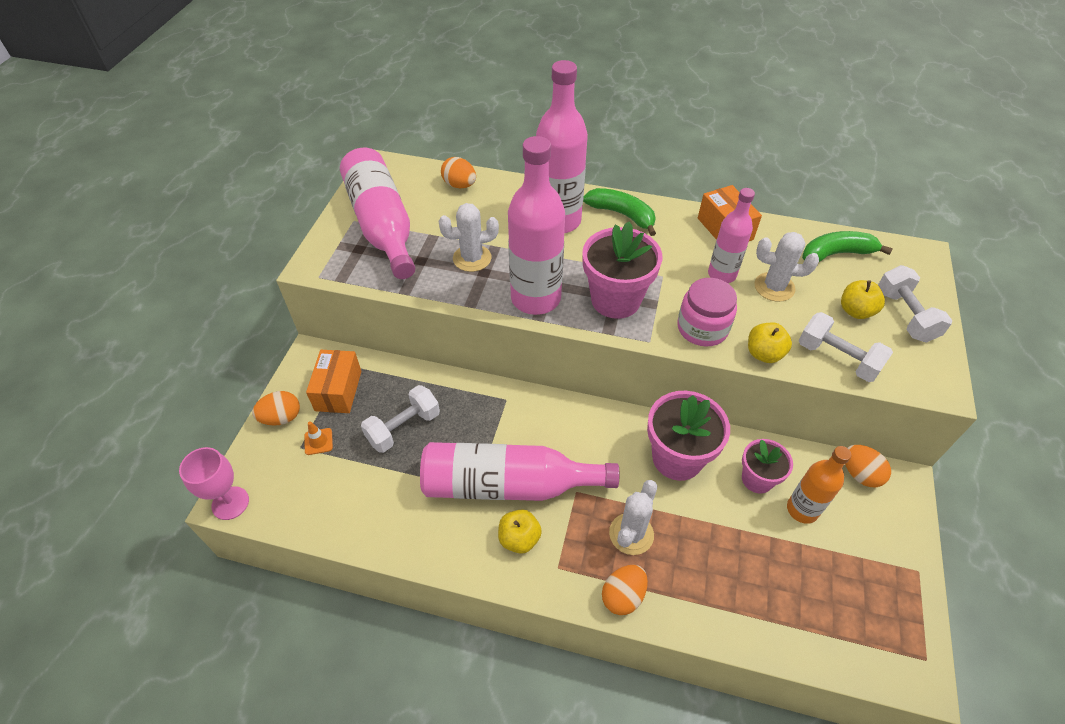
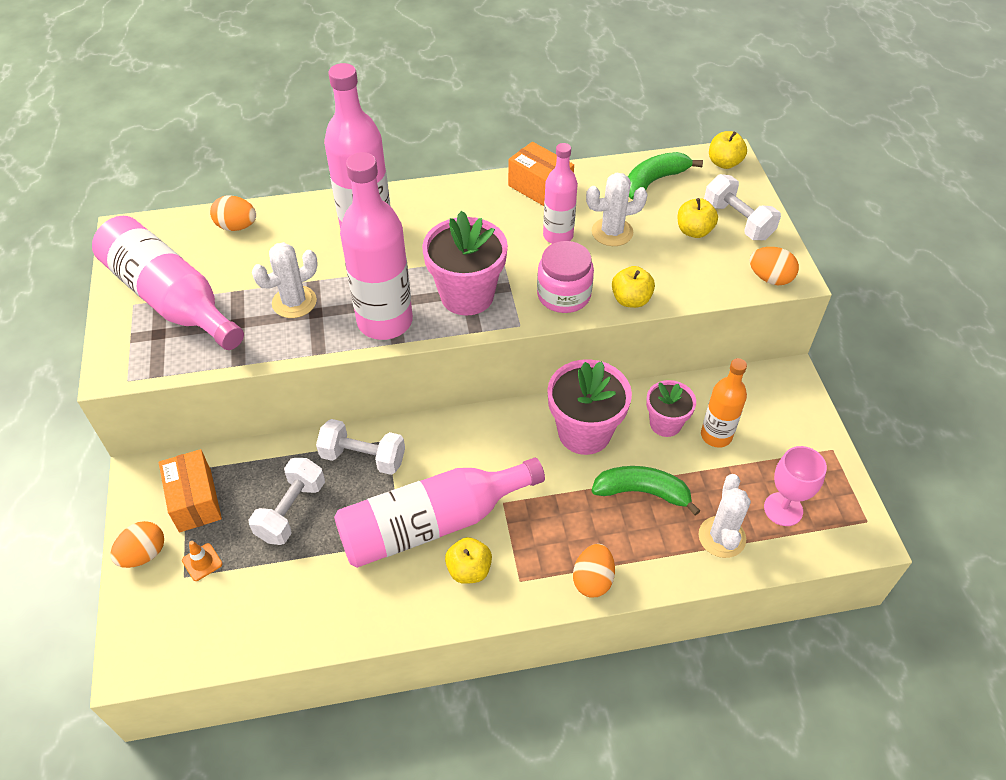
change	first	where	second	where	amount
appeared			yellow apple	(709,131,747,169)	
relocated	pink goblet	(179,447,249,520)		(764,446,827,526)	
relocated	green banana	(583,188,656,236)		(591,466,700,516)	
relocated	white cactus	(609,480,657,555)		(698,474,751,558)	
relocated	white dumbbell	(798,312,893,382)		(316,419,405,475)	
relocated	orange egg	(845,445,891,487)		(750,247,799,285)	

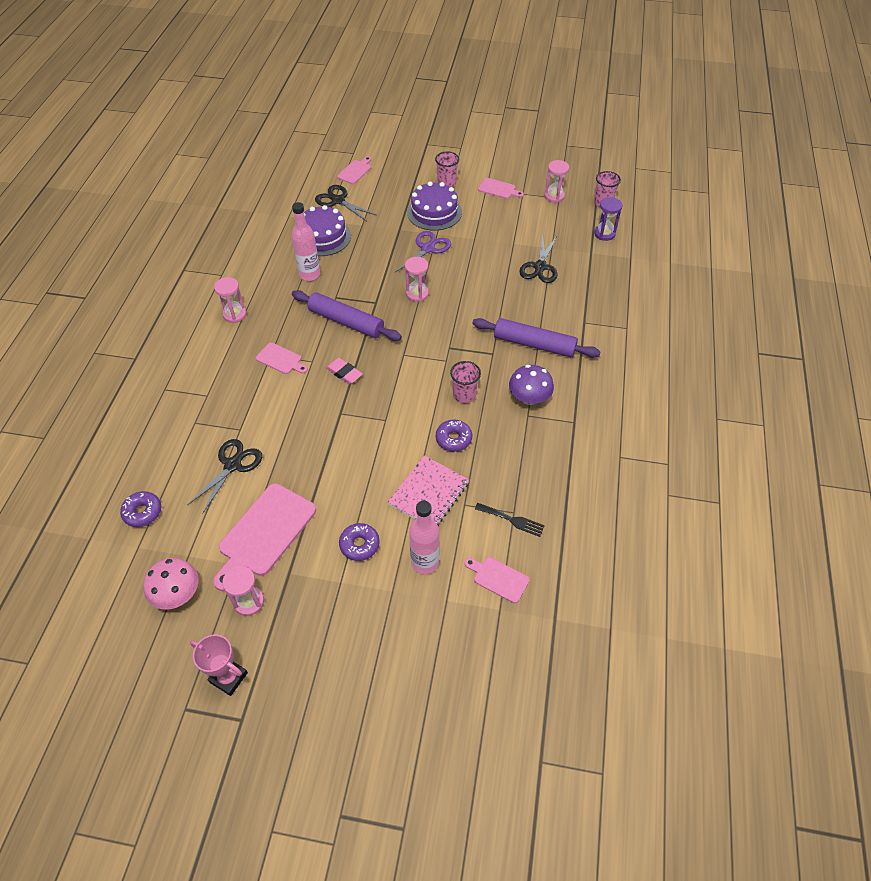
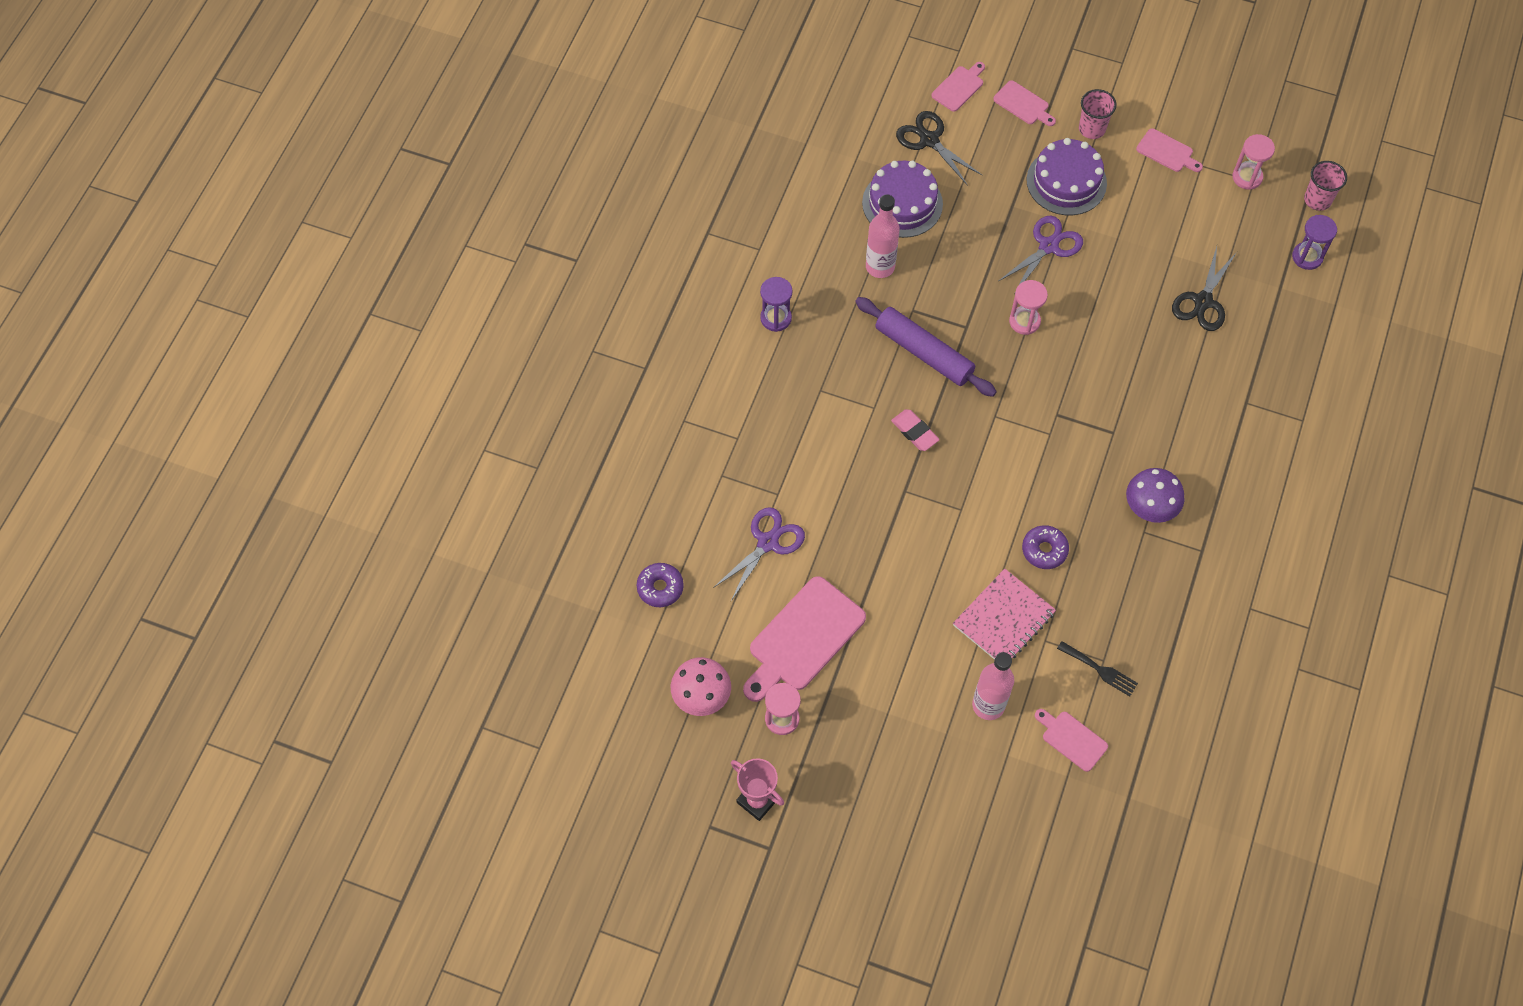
change	first	where	second	where	amount
missing	purple donut	(339,523,380,561)			
missing	pink cup	(450,361,481,403)			
missing	purple rolling pin	(472,318,600,358)			
relocated	pink cutting board	(256,343,308,374)		(993,80,1056,126)	
colour	black scissors	(187,439,262,514)	purple scissors	(713,507,805,601)	
colour	pink hourglass	(214,277,246,323)	purple hourglass	(760,277,792,332)	

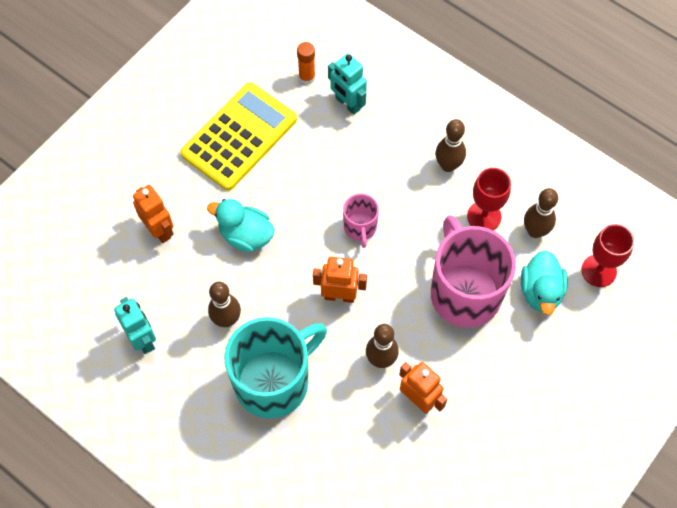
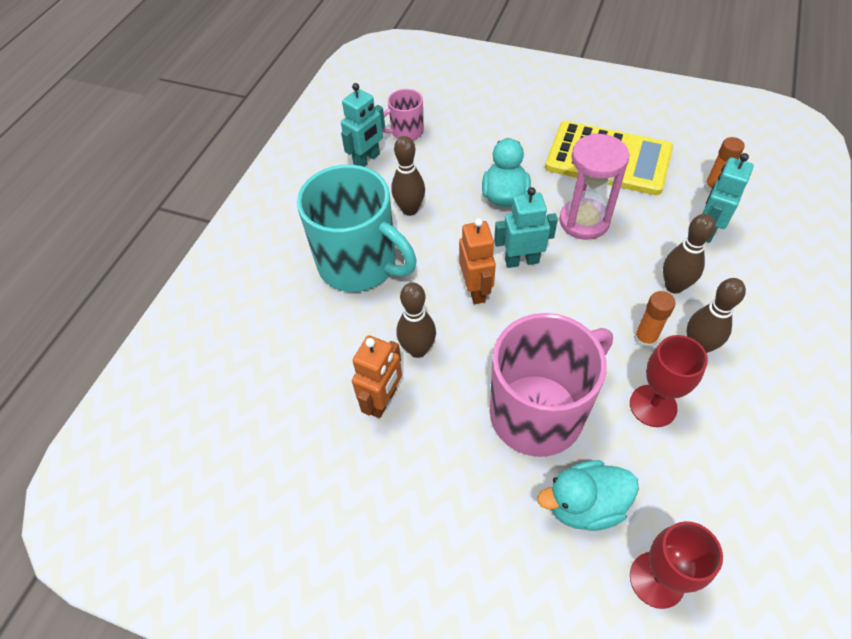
change	first	where	second	where	amount
missing	orange robot	(133,185,174,243)			
appeared			turquoise robot	(494,187,558,268)	
appeared			pink hourglass	(559,133,630,240)	
appeared			orange glue stick	(634,291,675,348)	
relocated	pink mug	(343,194,379,248)		(382,89,424,140)	
relocated	brown bowling pin	(524,188,558,238)		(663,214,715,294)	

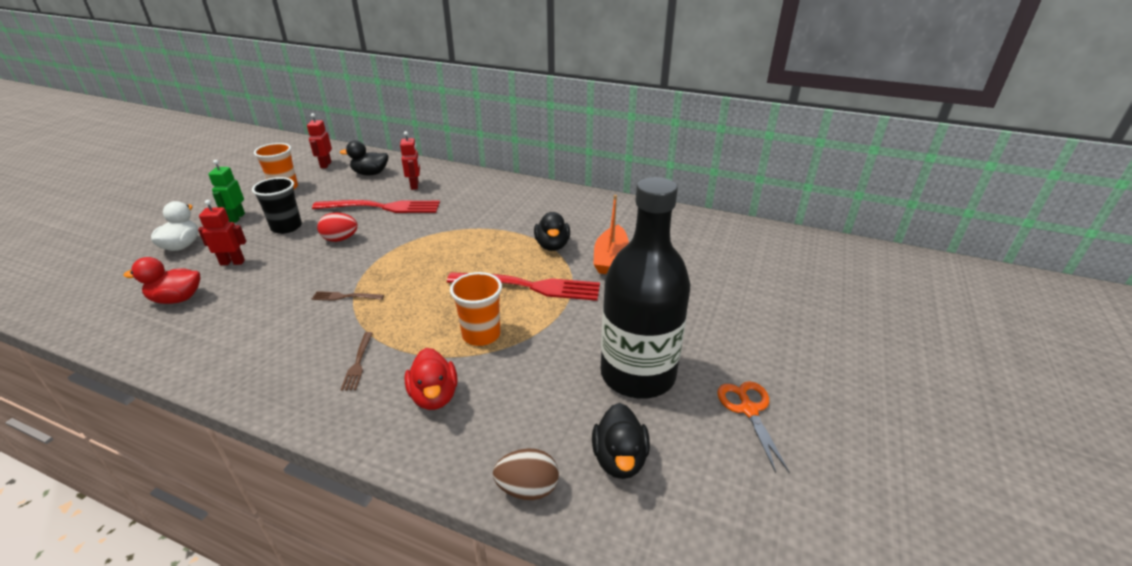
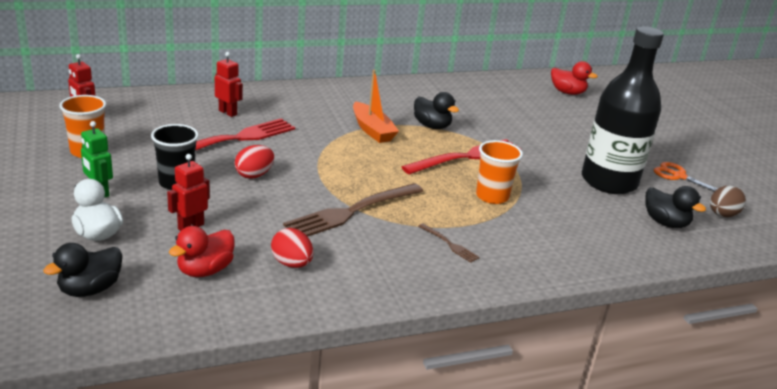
change	first	where	second	where	amount
appeared			red egg	(271,228,314,268)	
relocated	black duck	(340,140,389,175)		(43,243,122,297)	
relocated	red duck	(405,348,458,410)		(551,61,598,95)	
relocated	brown egg	(493,448,559,500)		(710,186,746,217)	
relocated	orange boat	(593,195,629,274)		(353,70,399,143)	
size	brown fork	(312,291,384,301)		(283,183,423,237)	x2.23

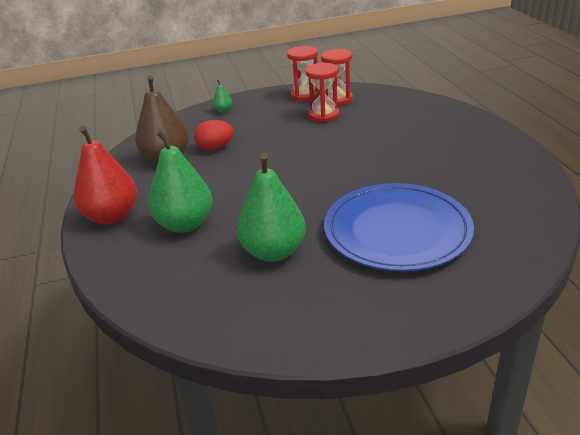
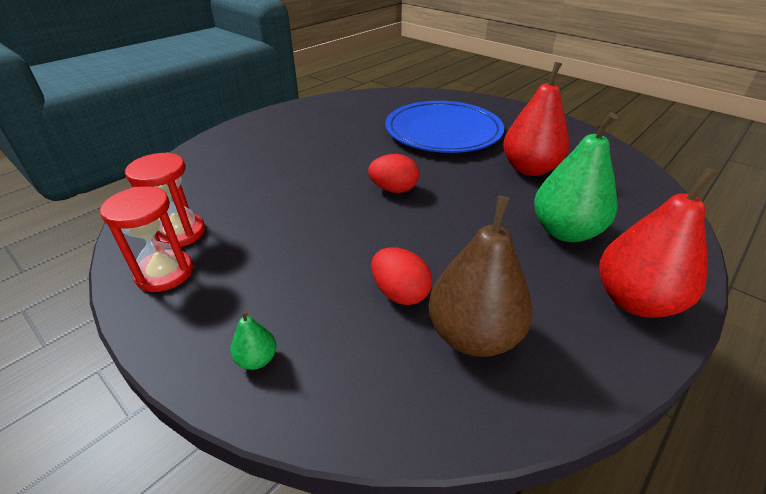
change	first	where	second	where	amount
missing	red hourglass	(305,63,340,123)			
appeared			red egg	(368,154,419,193)	
colour	green pear	(237,153,306,262)	red pear	(503,62,569,176)	

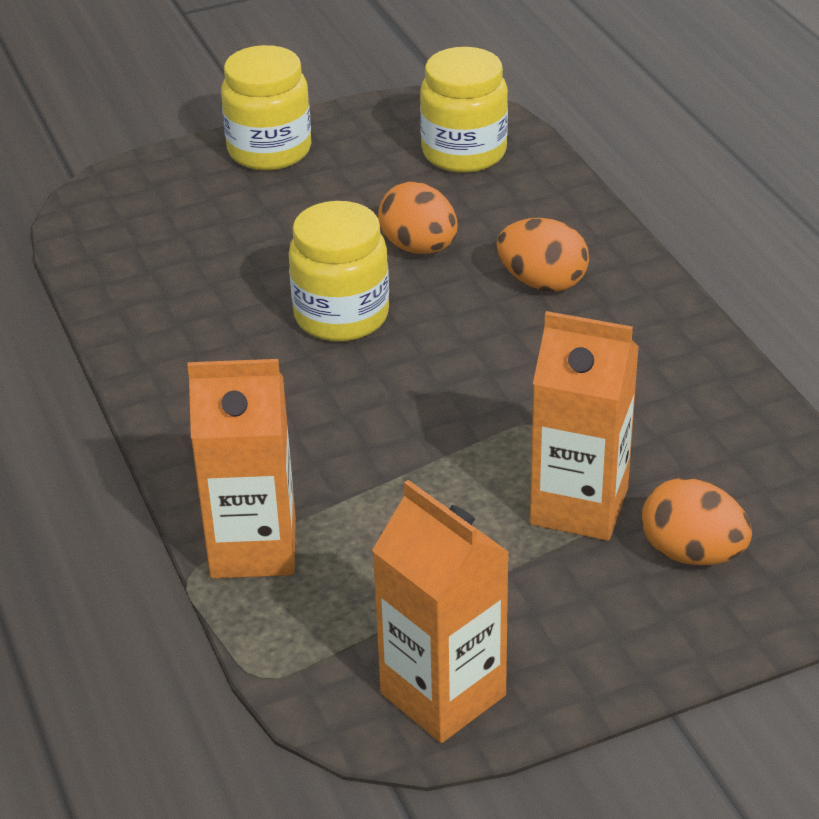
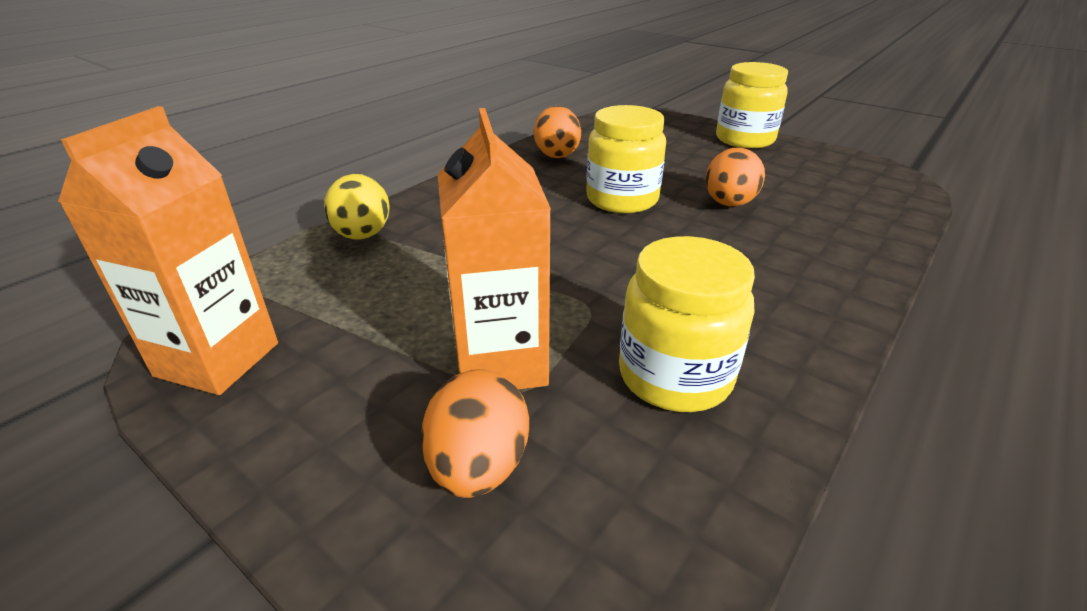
change	first	where	second	where	amount
relocated	yellow jar	(420,47,508,173)		(619,236,755,412)	
relocated	orange egg	(497,218,589,292)		(534,106,581,158)	
exchanged	orange carton	(187,359,296,579)	yellow egg	(324,174,389,240)	

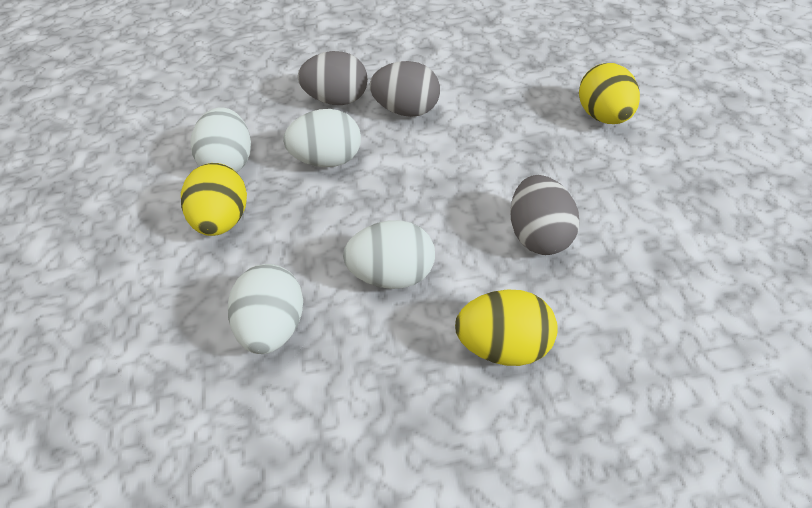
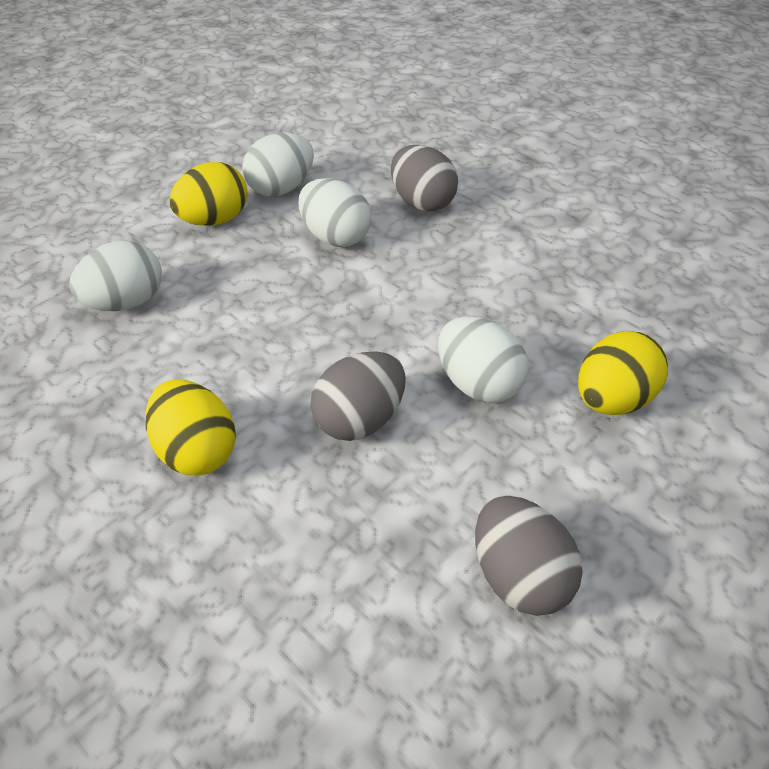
change	first	where	second	where	amount
relocated	white egg	(343,220,435,289)		(438,316,528,403)	
relocated	grey egg	(370,61,440,117)		(475,496,582,616)	

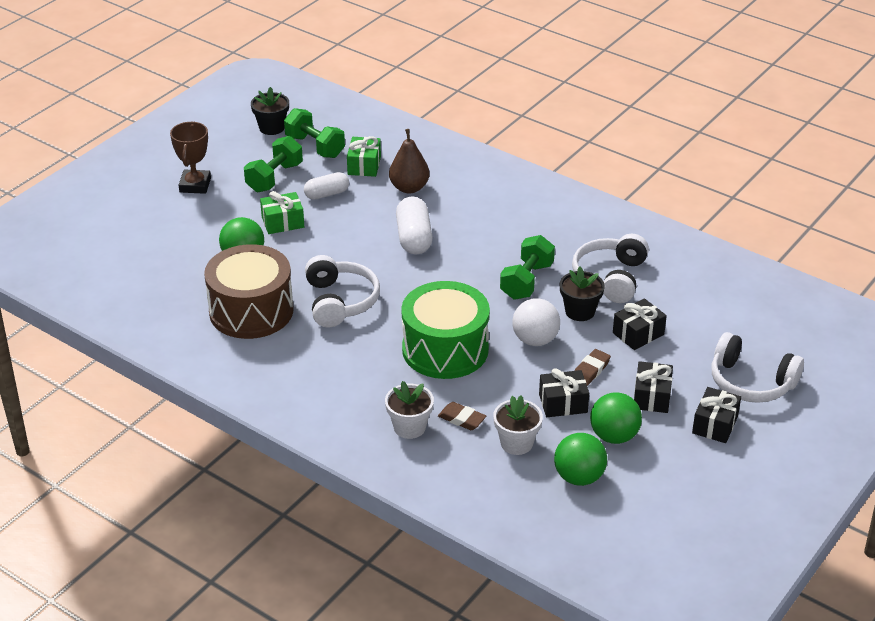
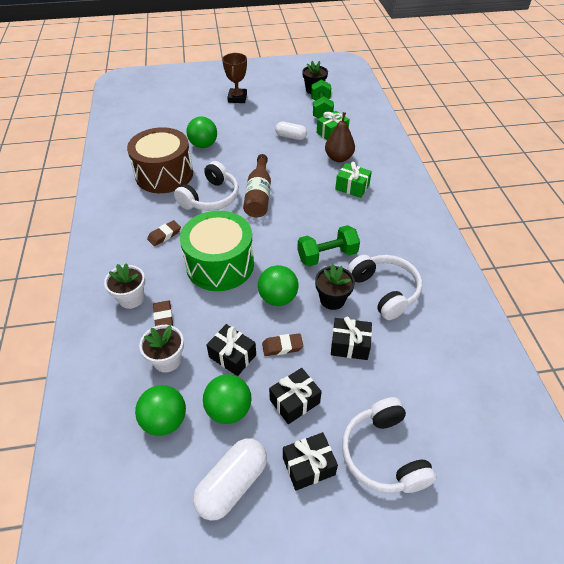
change	first	where	second	where	amount
missing	green dumbbell	(244,136,303,192)			
appeared			brown eraser	(147,220,181,246)	
appeared			brown bottle	(243,154,271,217)	
relocated	green gift	(260,191,304,234)		(335,162,372,198)	
relocated	white capsule	(396,196,433,254)		(193,438,267,521)	
colour	white ball	(512,298,560,346)	green ball	(258,265,299,306)	
spun	brown trophy	(170,122,211,194)		(222,53,247,103)	45 degrees counterclockwise
spun	white headphones	(572,234,649,303)		(347,255,422,320)	90 degrees clockwise

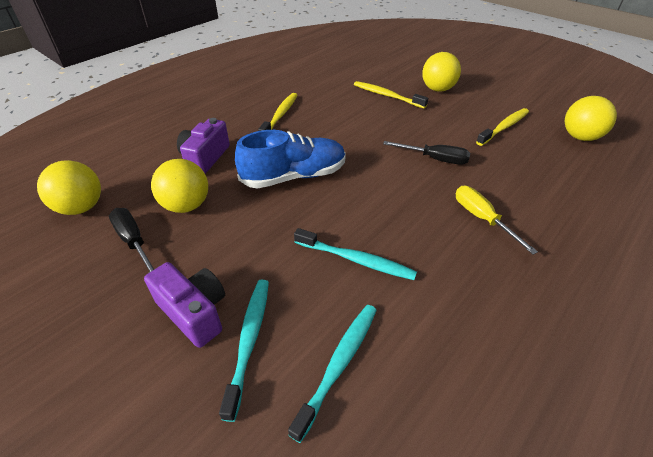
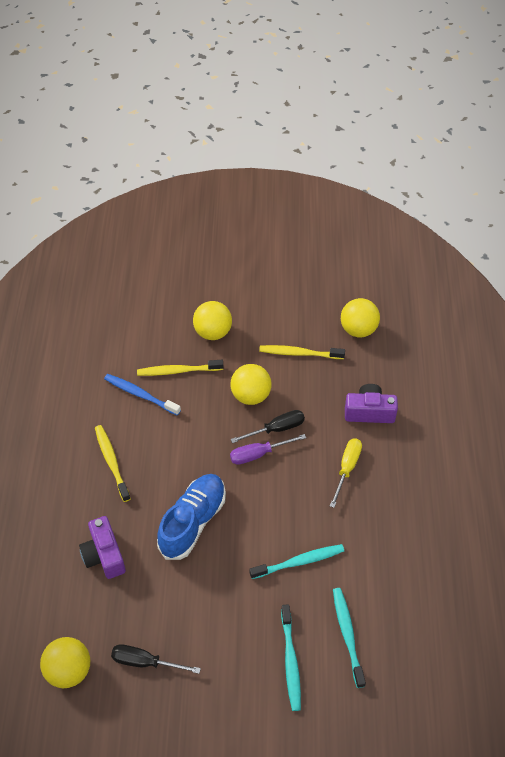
change	first	where	second	where	amount
appeared			blue toothbrush	(104,374,181,416)	
appeared			purple screwdriver	(230,434,306,465)	
relocated	purple camera	(144,262,225,348)		(345,384,398,423)	
relocated	yellow ball	(151,159,208,213)		(231,364,271,405)	
spun	turquoise toothbrush	(219,279,269,422)		(281,604,301,711)	150 degrees counterclockwise
spun	yellow screwdriver	(456,186,538,254)		(330,438,362,508)	90 degrees clockwise
spun	yellow toothbrush	(476,108,529,146)		(259,345,345,359)	90 degrees counterclockwise

